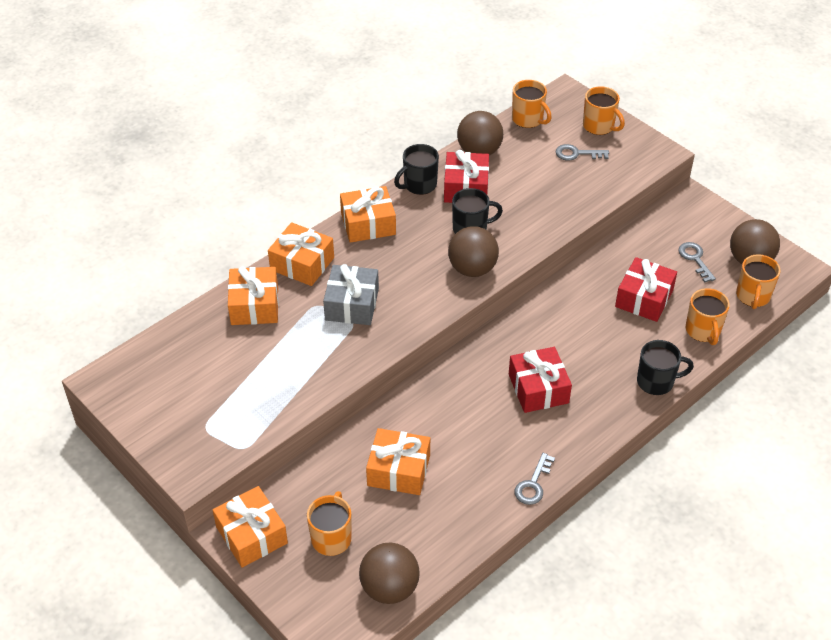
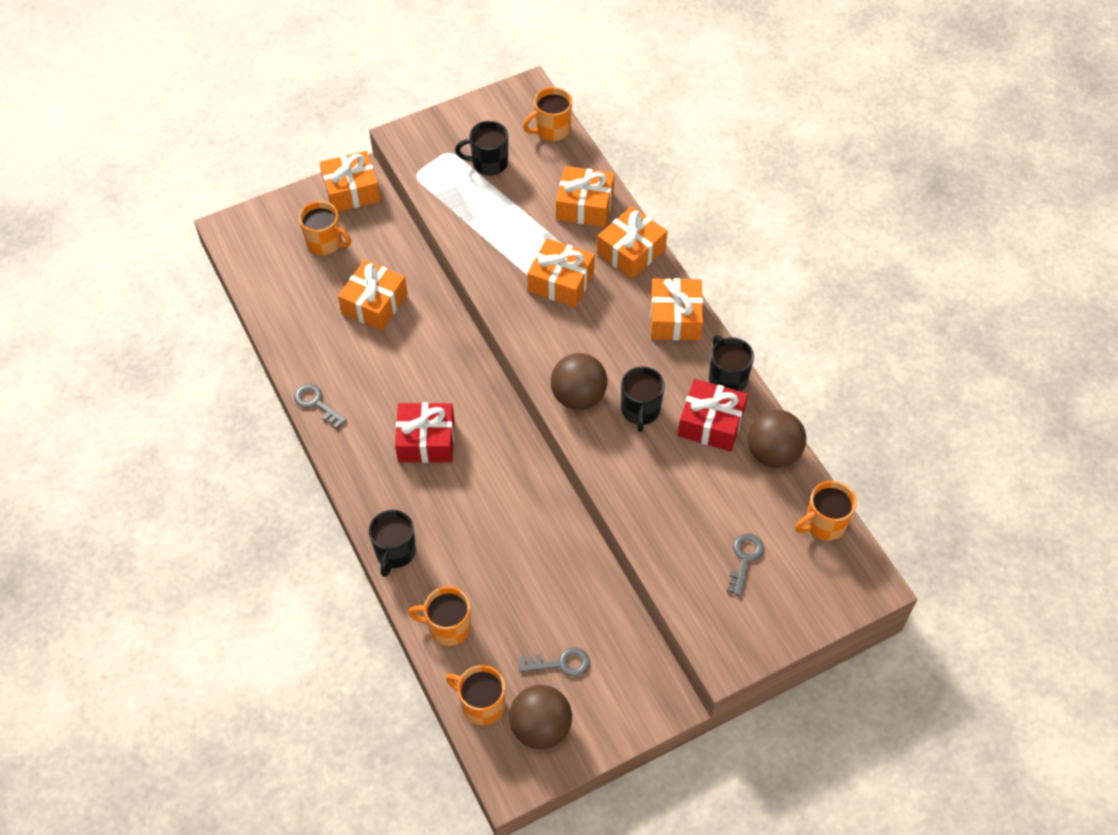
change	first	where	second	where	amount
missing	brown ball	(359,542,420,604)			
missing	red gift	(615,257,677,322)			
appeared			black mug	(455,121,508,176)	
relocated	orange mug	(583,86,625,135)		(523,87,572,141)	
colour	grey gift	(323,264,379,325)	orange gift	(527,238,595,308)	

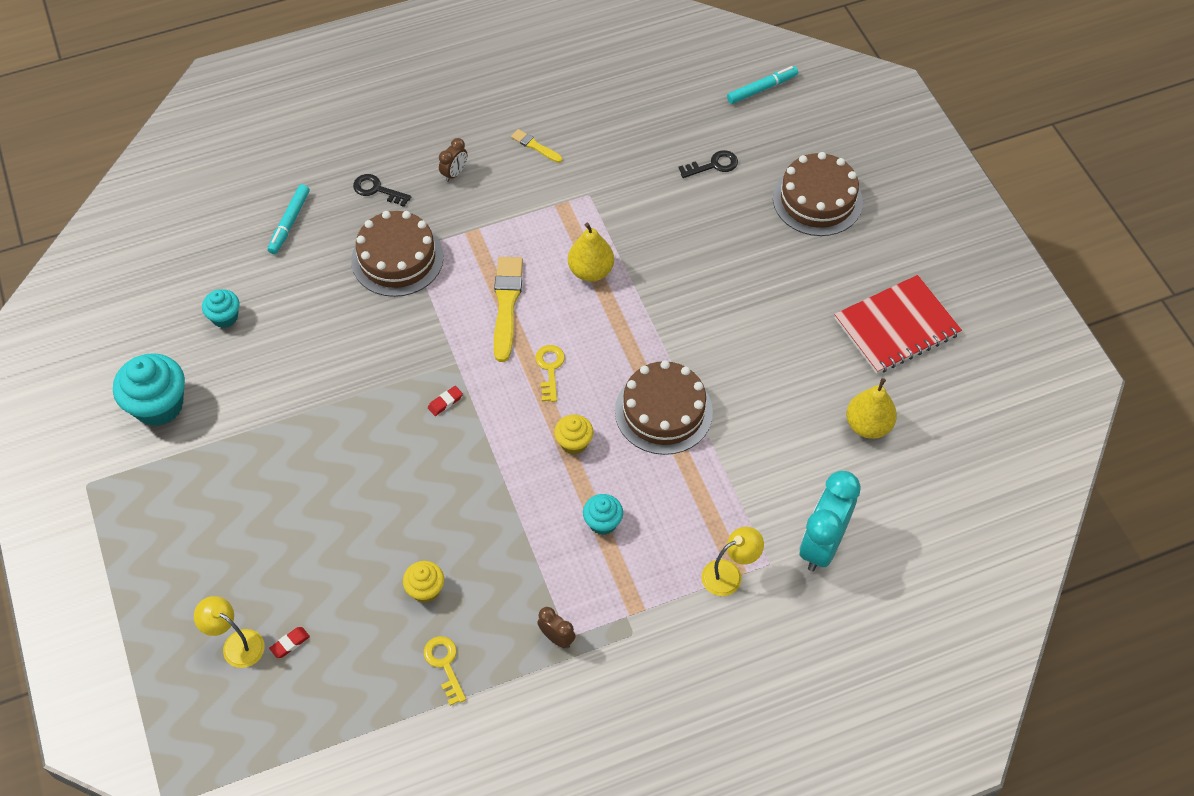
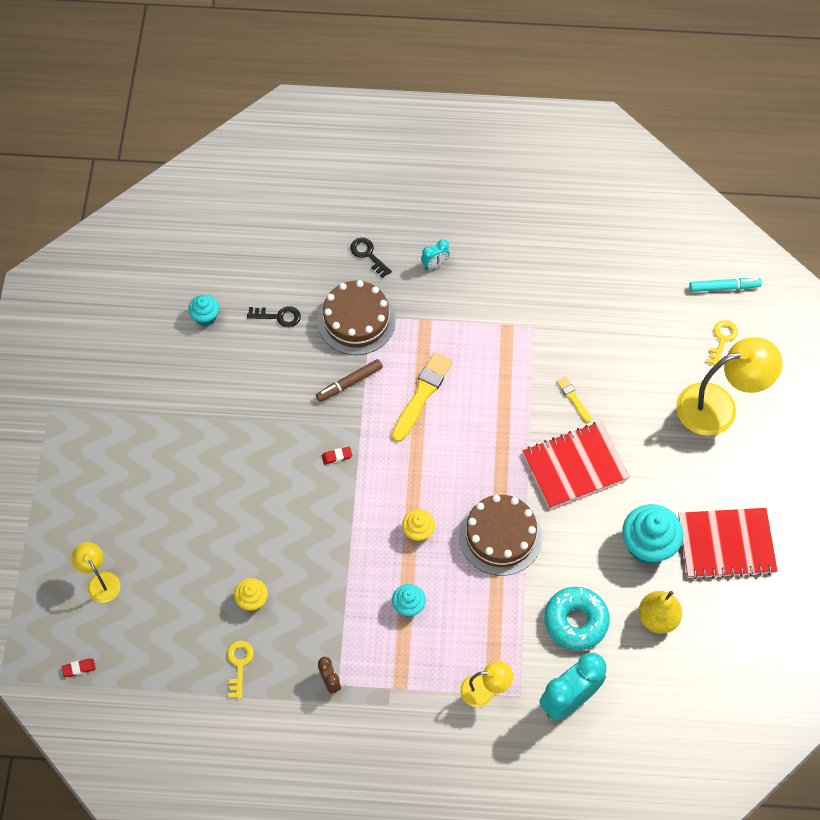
change	first	where	second	where	amount
missing	turquoise marker	(268,184,310,254)			
missing	yellow pear	(568,223,614,282)			
appeared			brown marker	(316,359,383,402)	
appeared			red notebook	(523,421,630,509)	
appeared			turquoise donut	(544,587,610,650)	
relocated	turquoise cupcake	(113,353,185,426)		(622,504,683,564)	
relocated	red eraser	(269,627,310,658)		(62,659,96,677)	
relocated	yellow brush	(511,129,562,163)		(557,376,591,423)	
relocated	yellow key	(535,345,565,402)		(706,320,738,366)	
relocated	black key	(678,150,738,178)		(247,306,301,327)	
exchanged	brown cake	(773,152,863,236)	yellow lamp	(676,337,782,436)	
colour	brown clock	(439,138,467,182)	turquoise clock	(421,239,450,270)	

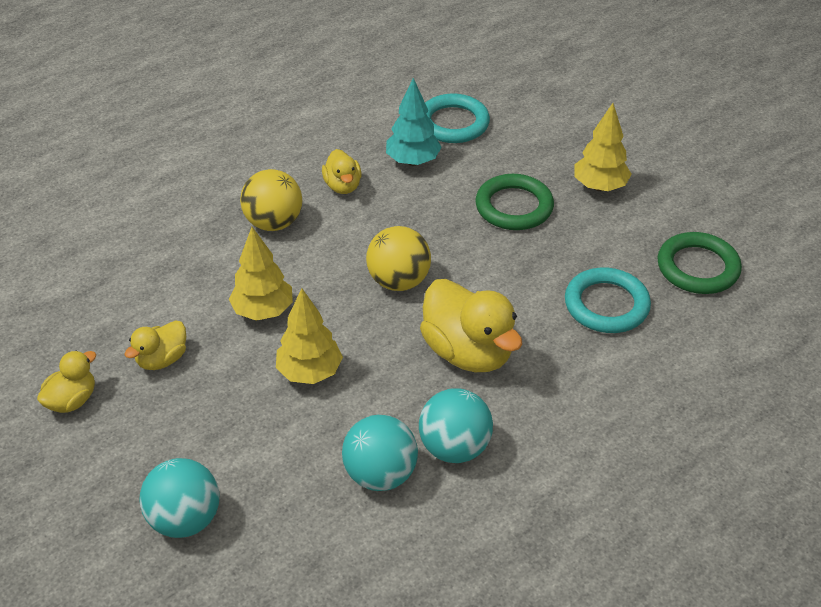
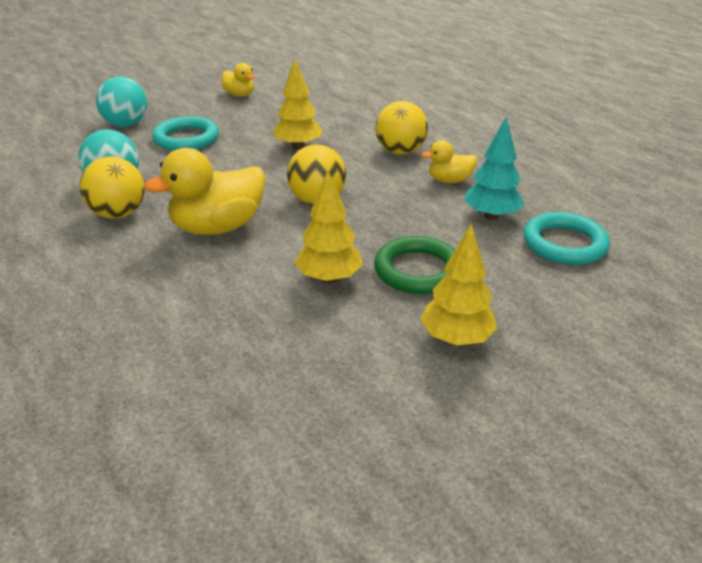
change	first	where	second	where	amount
missing	yellow duck	(124,320,186,370)			
missing	green ring	(657,232,742,294)			
relocated	yellow tree	(276,288,343,384)		(295,170,363,284)	
relocated	turquoise ring	(565,268,651,333)		(152,116,219,151)	
colour	turquoise ball	(419,389,493,463)	yellow ball	(80,156,144,219)	

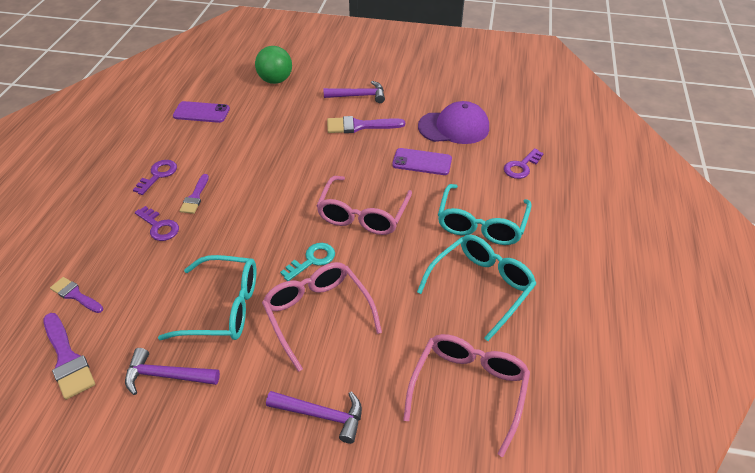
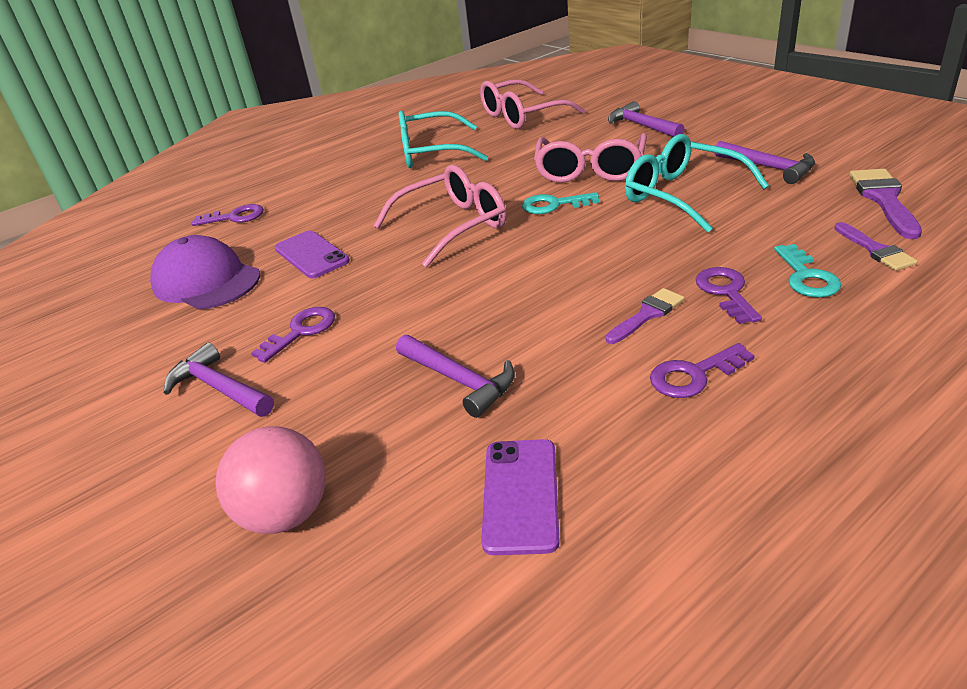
change	first	where	second	where	amount
missing	turquoise glasses	(438,184,531,245)			
appeared			purple hammer	(396,335,515,418)	
appeared			turquoise key	(774,244,841,298)	
exchanged	purple brush	(327,116,405,133)	purple key	(251,307,335,363)	
colour	green ball	(255,46,292,84)	pink ball	(216,426,326,534)	
spun	purple phone	(173,101,230,123)		(481,439,560,555)	45 degrees clockwise

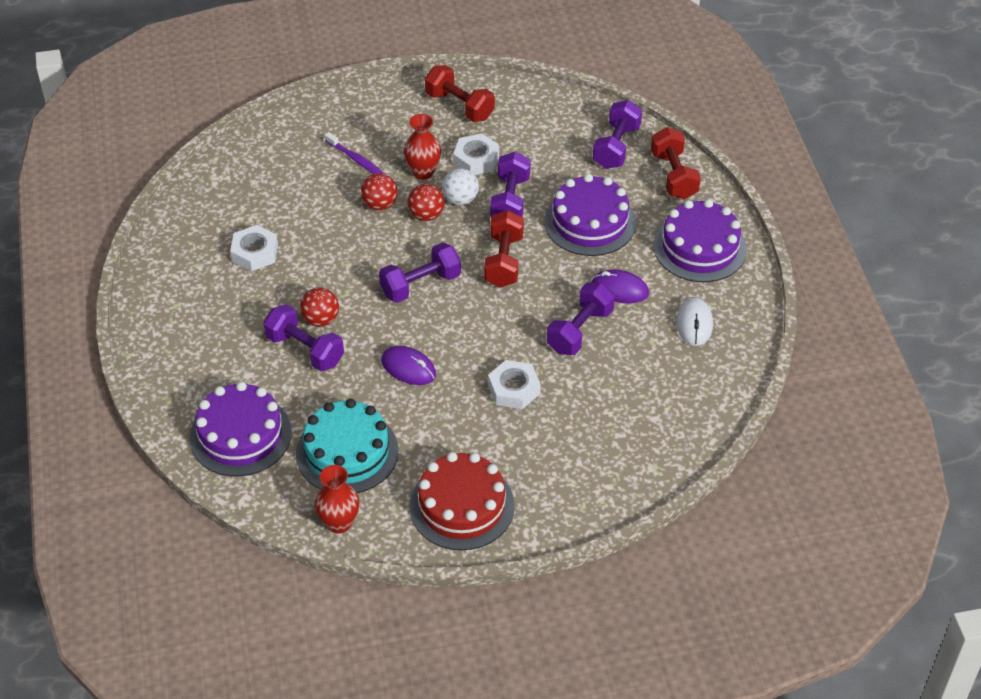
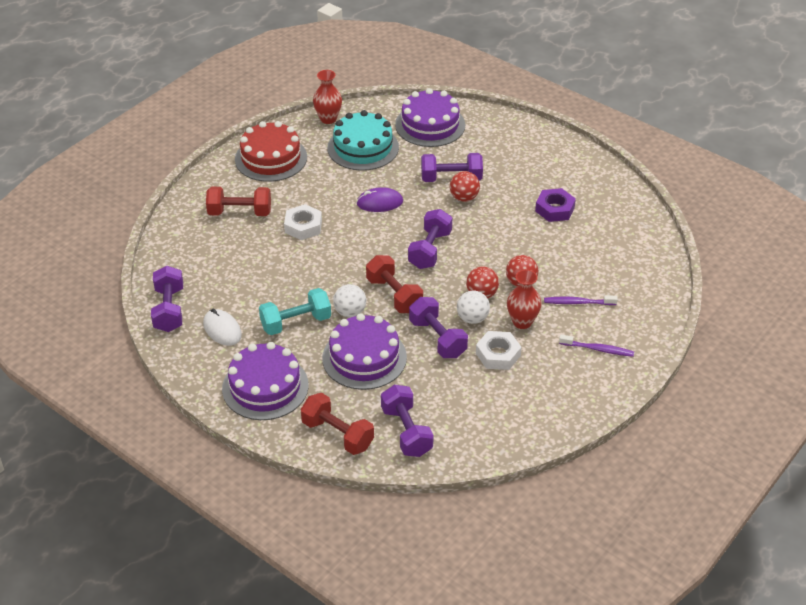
change	first	where	second	where	amount
appeared			white ball	(333,284,366,317)	
appeared			purple toothbrush	(559,334,634,357)	
relocated	red dumbbell	(425,65,495,122)		(206,187,271,216)	
relocated	purple dumbbell	(547,283,615,355)		(151,266,183,332)	
exchanged	purple mouse	(591,269,649,304)	turquoise dumbbell	(259,288,331,335)	
colour	white nut	(230,225,278,271)	purple nut	(535,188,576,222)	

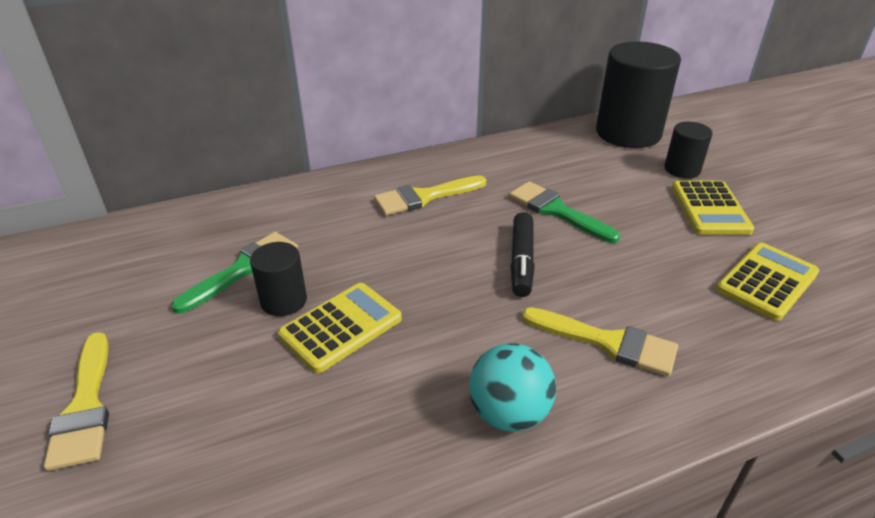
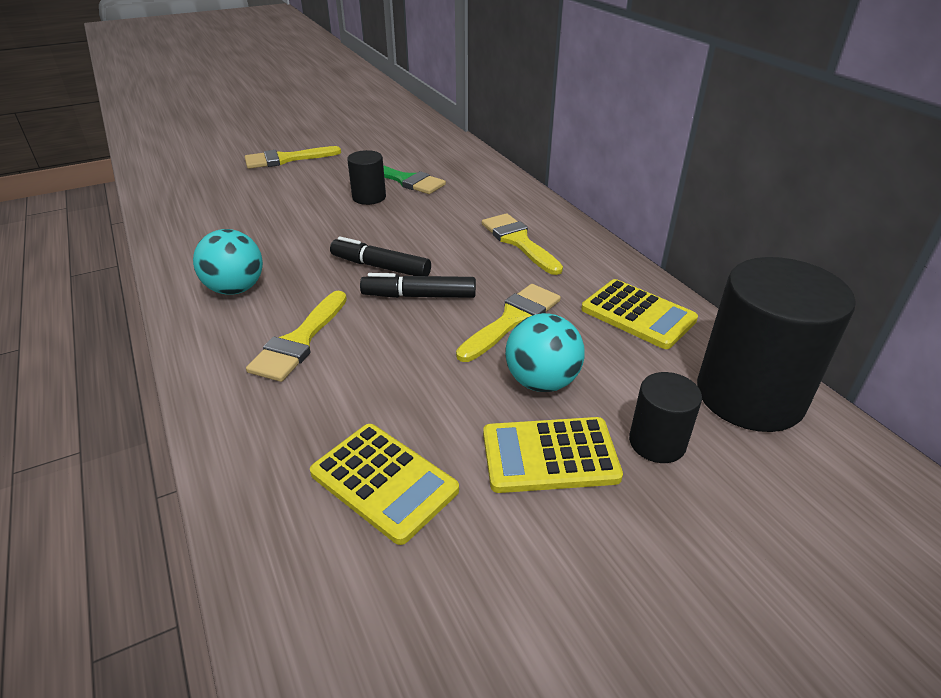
change	first	where	second	where	amount
appeared			black marker	(330,236,431,276)	
appeared			turquoise ball	(505,313,585,392)	
relocated	yellow calculator	(278,283,402,373)		(581,279,698,349)	
colour	green brush	(509,181,620,243)	yellow brush	(456,284,561,362)	

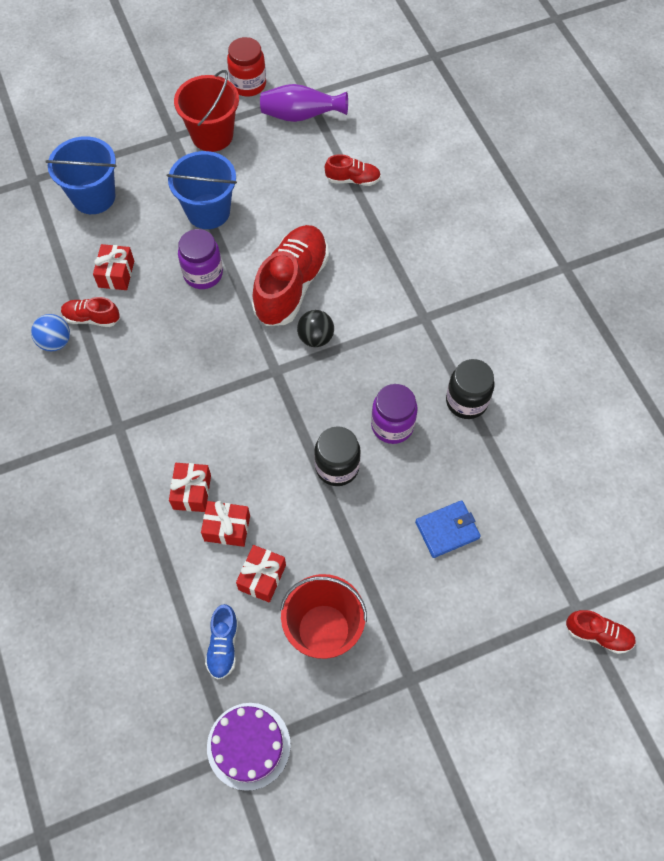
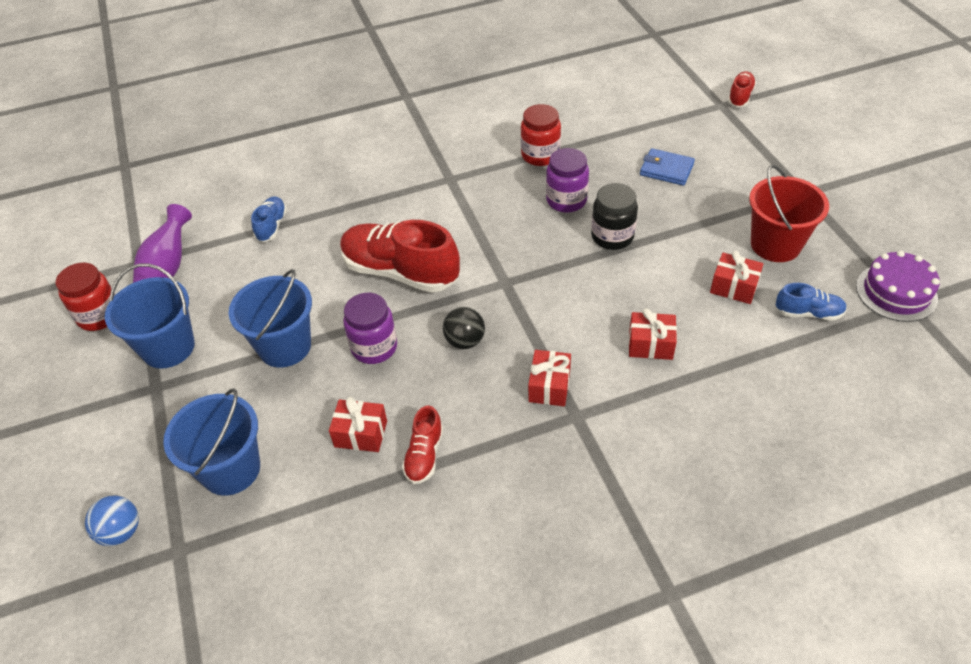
change	first	where	second	where	amount
relocated	blue ball	(31,314,70,351)		(85,496,139,546)	
relocated	red gift	(201,501,250,547)		(528,350,571,406)	
relocated	black ball	(297,310,334,347)		(443,307,485,349)	
colour	red bucket	(174,70,239,152)	blue bucket	(105,264,195,369)	
colour	red shoe	(325,154,381,186)	blue shoe	(251,196,287,242)	
colour	black jar	(446,359,494,419)	red jar	(521,104,561,166)	
spun	blue wallet	(415,500,481,558)		(640,148,695,186)	45 degrees counterclockwise

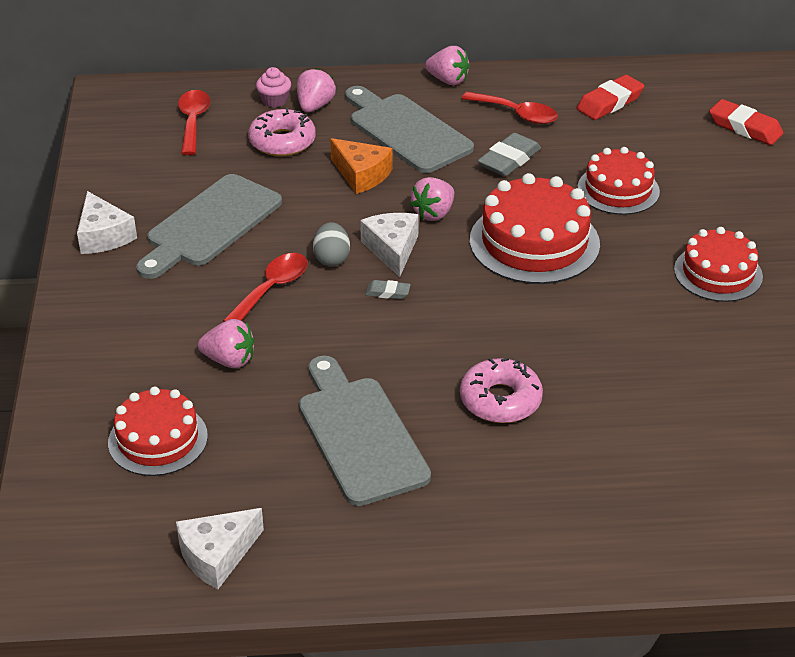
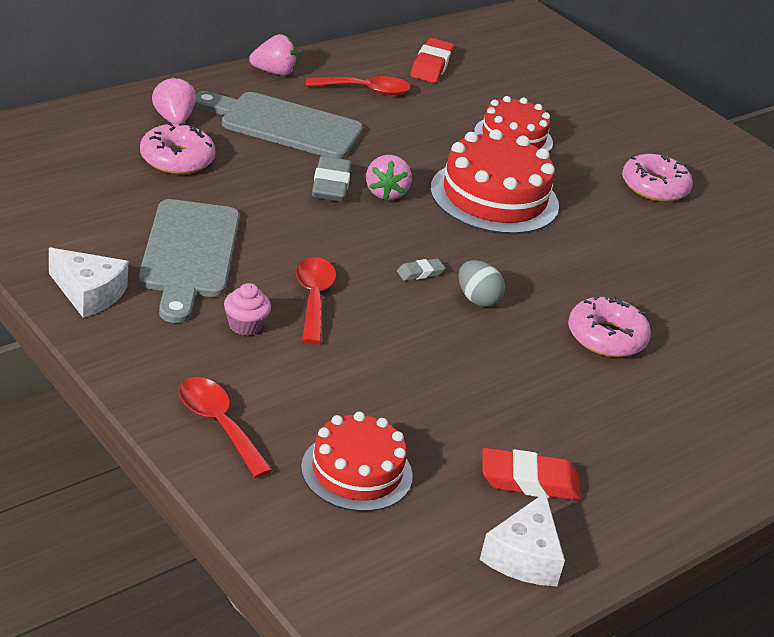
change	first	where	second	where	amount
missing	pink strawberry	(198,319,254,368)			
missing	grey cutting board	(299,356,431,506)			
missing	orange cheese	(330,138,393,194)			
missing	white cheese	(360,213,419,277)			
relocated	red spoon	(178,90,210,155)		(178,377,273,478)	
relocated	pink cupcake	(256,67,291,108)		(224,283,271,336)	
relocated	grey egg	(313,222,350,266)		(459,260,505,307)	
relocated	grey eraser	(478,133,541,176)		(312,156,351,202)	
relocated	red eraser	(709,99,783,145)		(482,448,581,501)	
exchanged	red cake	(674,227,763,302)	pink donut	(622,154,693,202)	

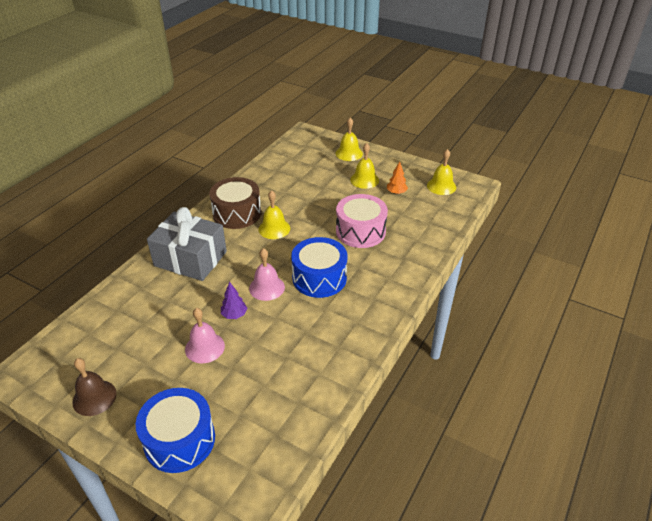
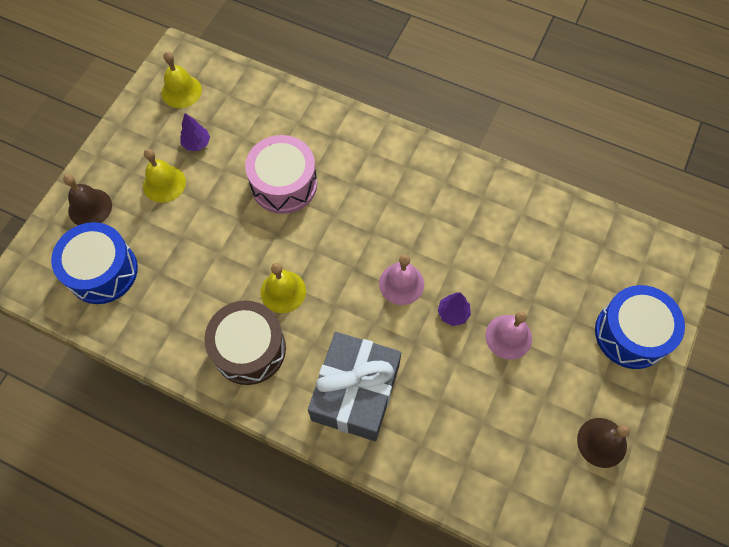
change	first	where	second	where	amount
relocated	blue drum	(291,237,347,298)		(51,222,138,304)	
colour	yellow bell	(336,118,363,161)	brown bell	(63,174,112,225)	
colour	orange tree	(387,161,408,195)	purple tree	(180,113,210,151)	

